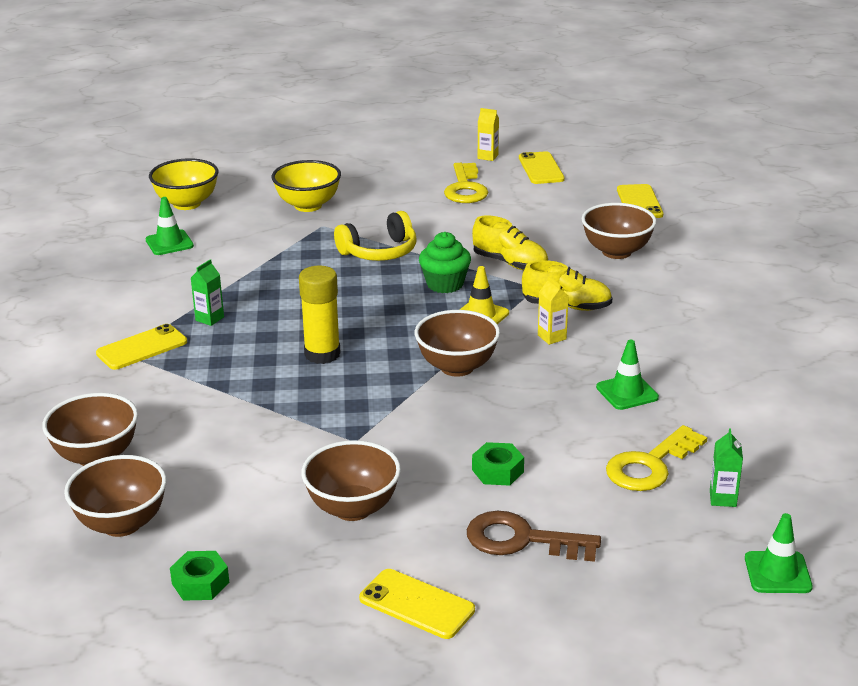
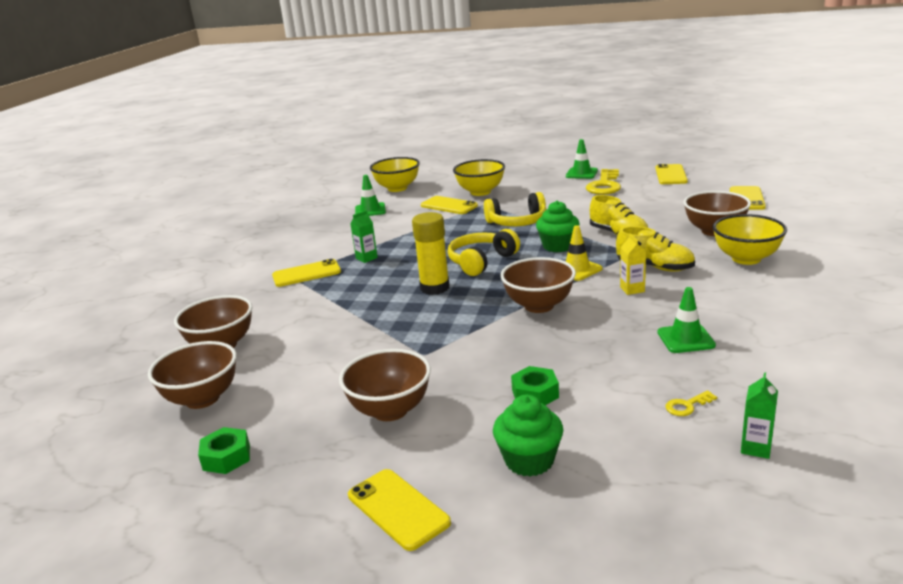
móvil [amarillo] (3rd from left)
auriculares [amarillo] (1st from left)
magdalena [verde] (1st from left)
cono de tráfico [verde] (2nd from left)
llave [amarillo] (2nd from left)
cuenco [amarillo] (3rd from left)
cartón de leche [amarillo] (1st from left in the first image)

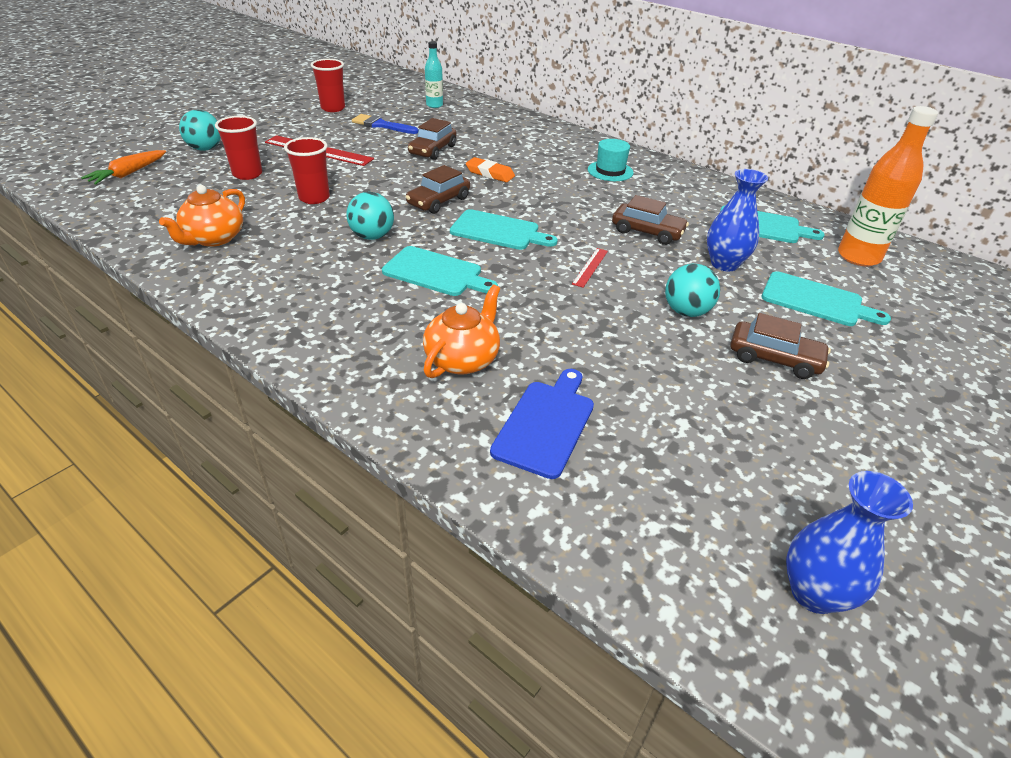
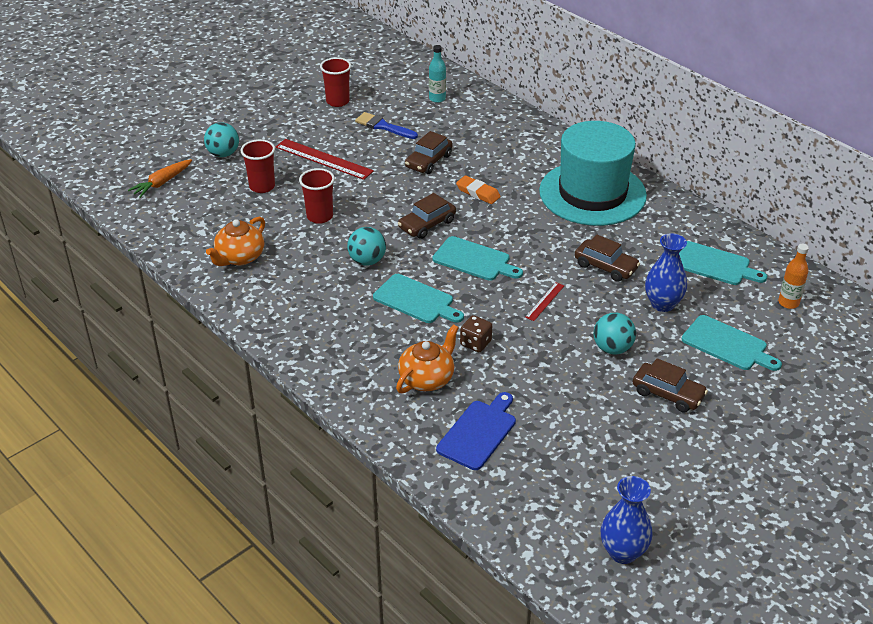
dado [marrón]
sombrero [turquesa]
botella [naranja]

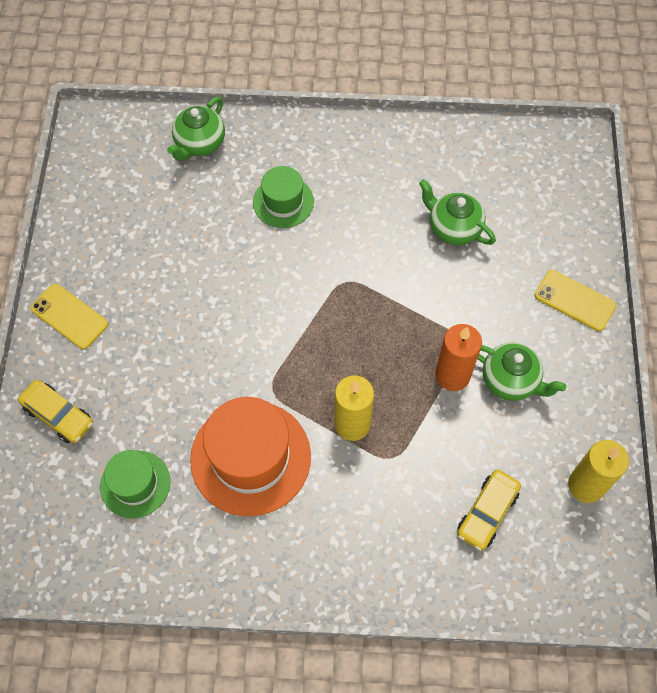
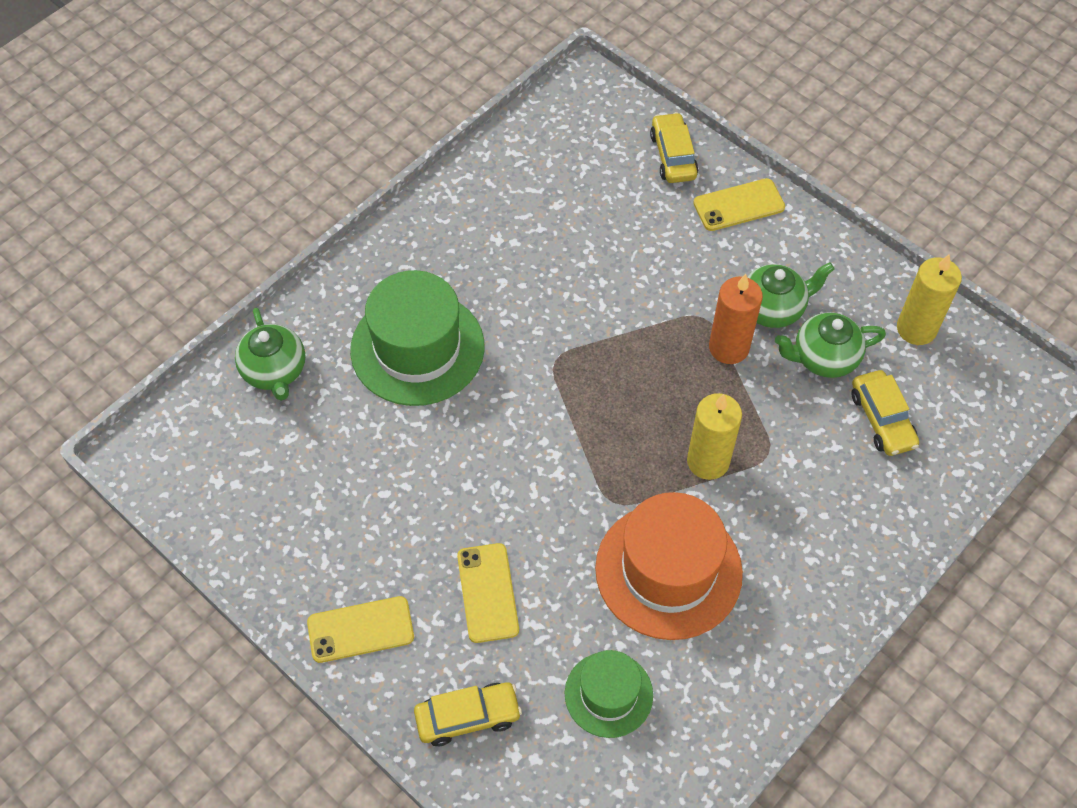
sombrero [verde] (1st from left)
móvil [amarillo] (2nd from left)
coche [amarillo] (2nd from left)
tetera [verde] (3rd from left)

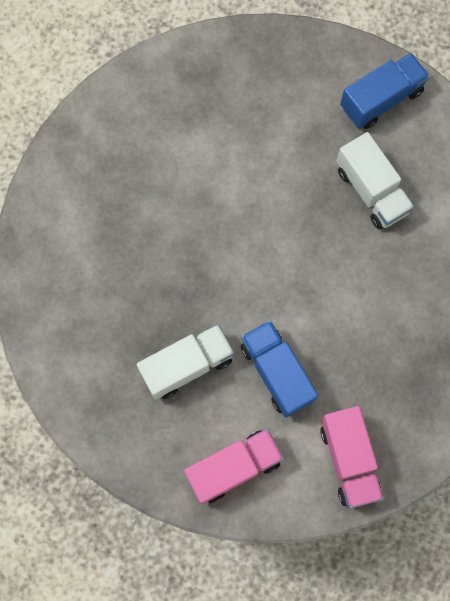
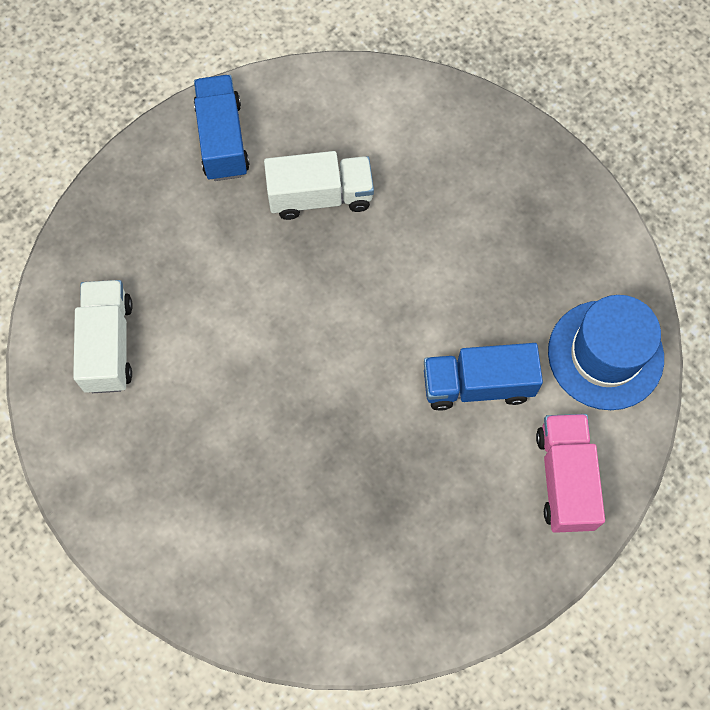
camión [blanco] (1st from left)
sombrero [azul]

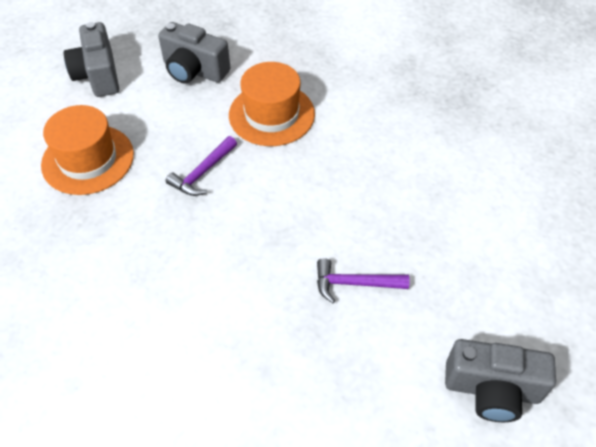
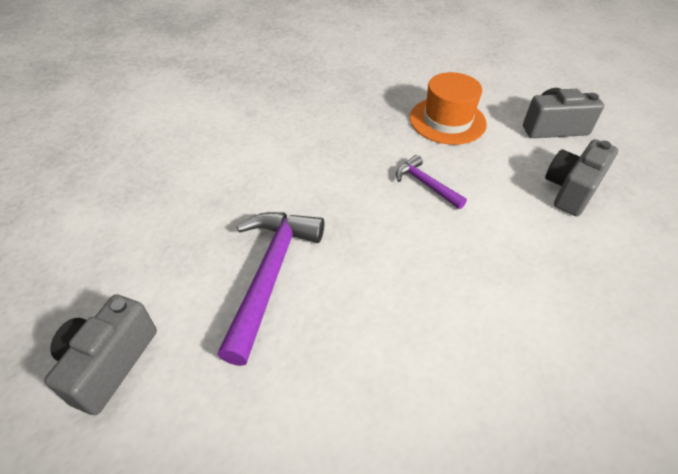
martillo [morado] (1st from left)
sombrero [naranja] (2nd from left in the first image)

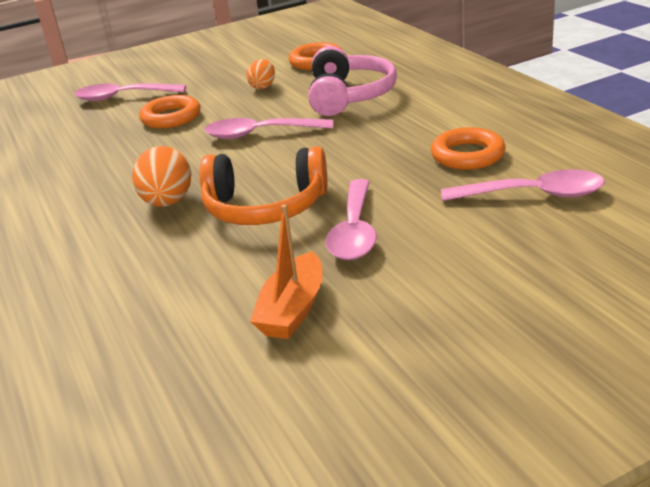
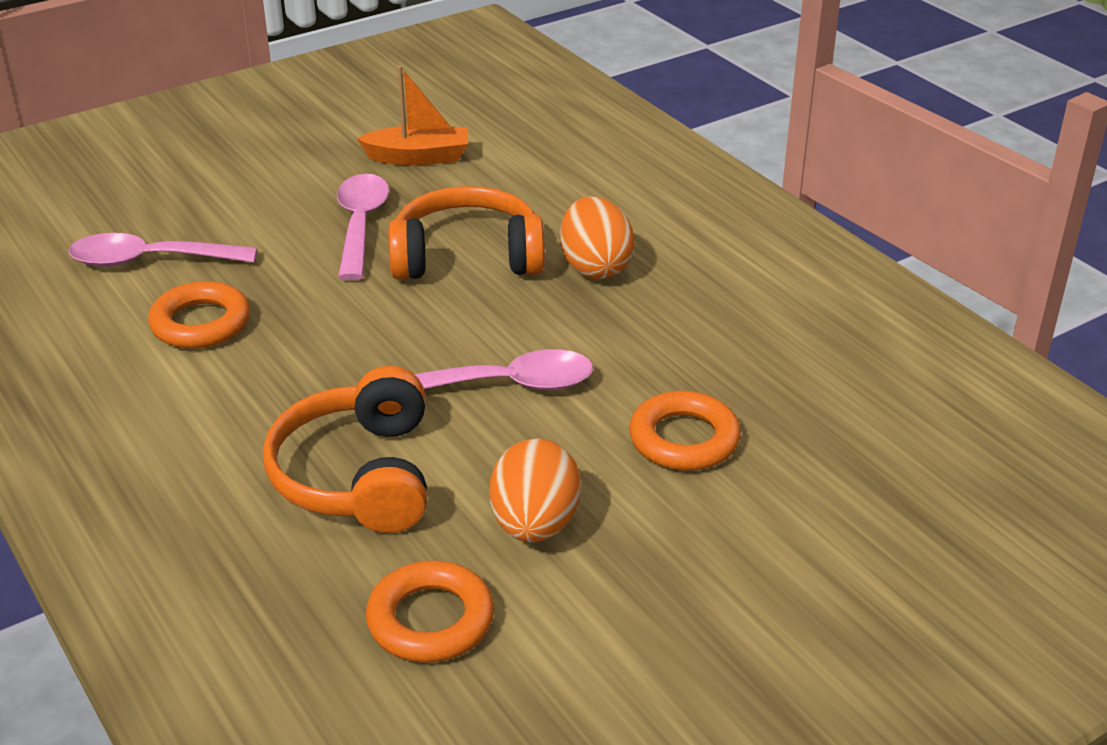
auriculares [naranja] (1st from left)
barco [naranja]
huevo [naranja] (1st from left)
cuchara [rosa] (1st from left in the first image)

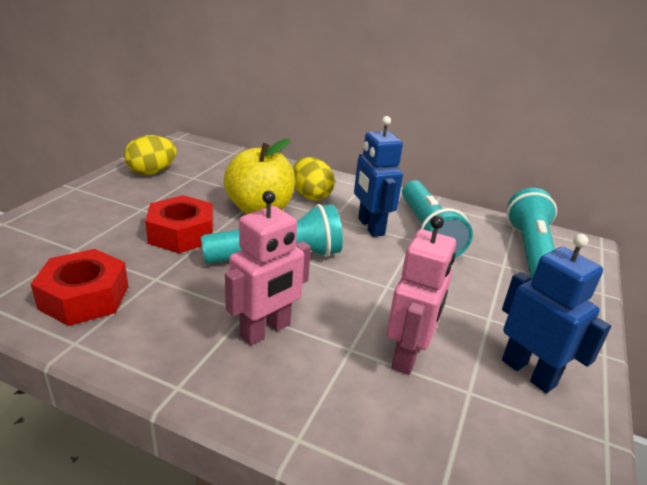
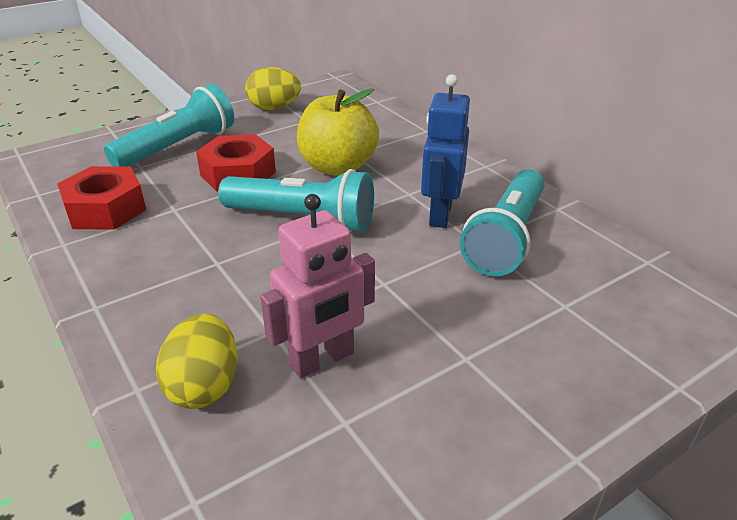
lámpara de mano [turquesa] (1st from left)
huevo [amarillo] (1st from left)
robot [rosa] (1st from left in the first image)
robot [azul] (2nd from left in the first image)

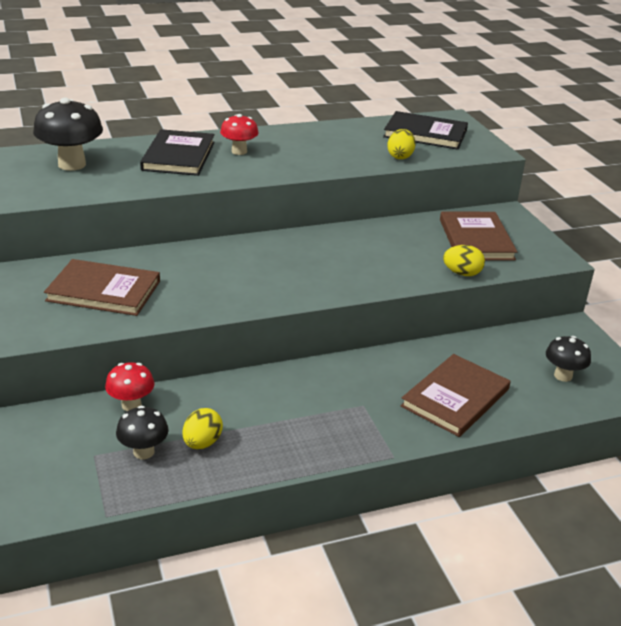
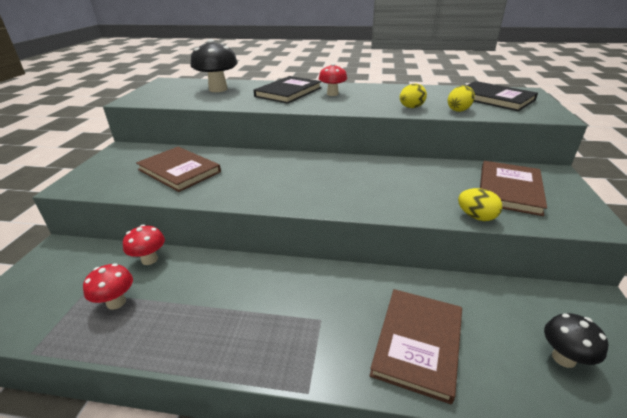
seta [rojo] (1st from left)
libro [marrón] (2nd from left)
huevo [amarillo] (1st from left)

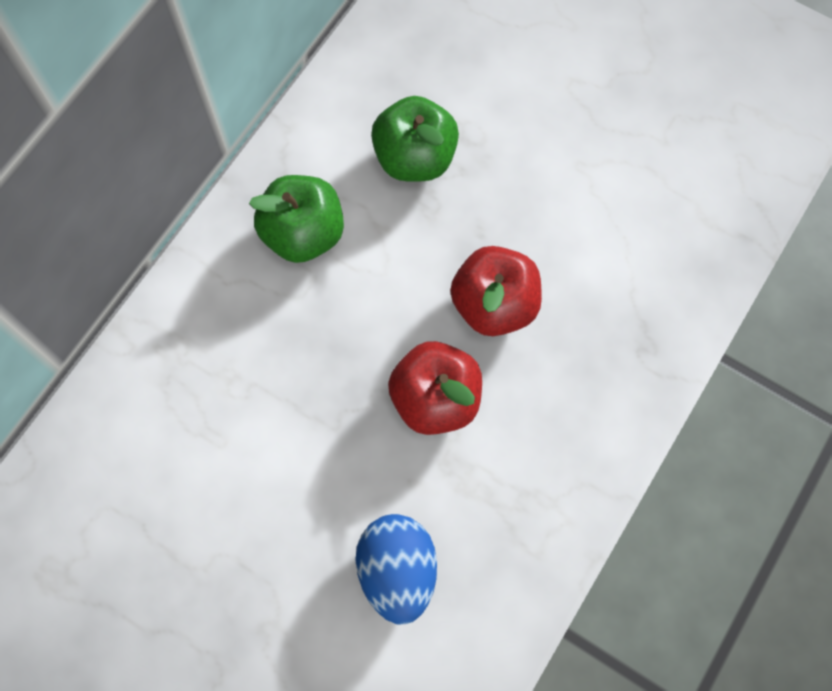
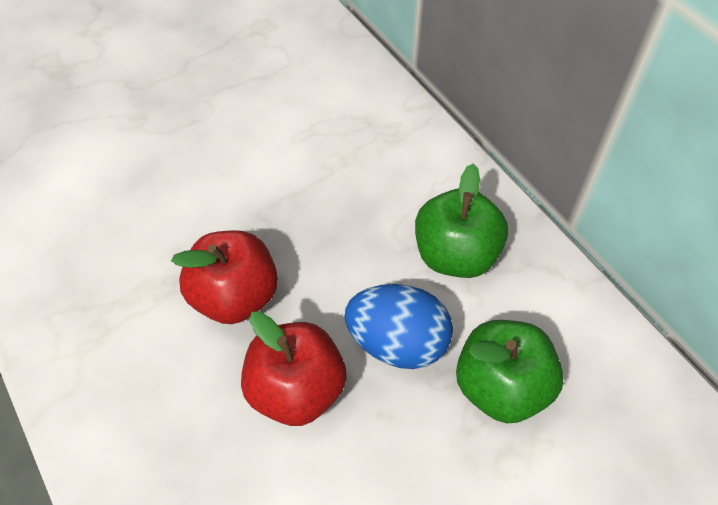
huevo [azul]

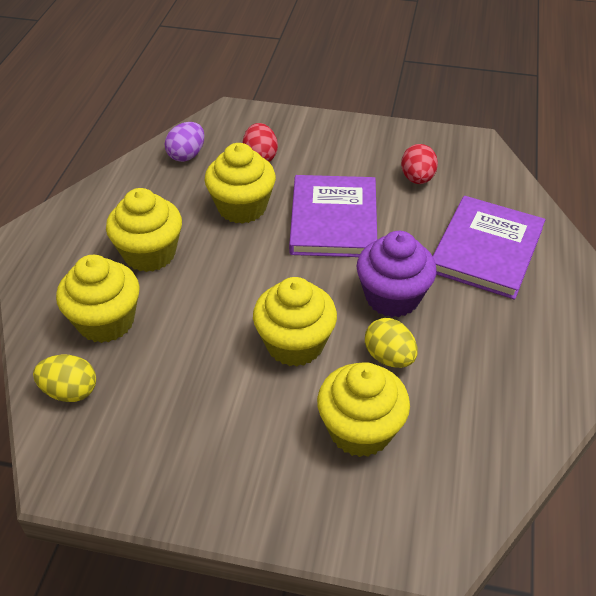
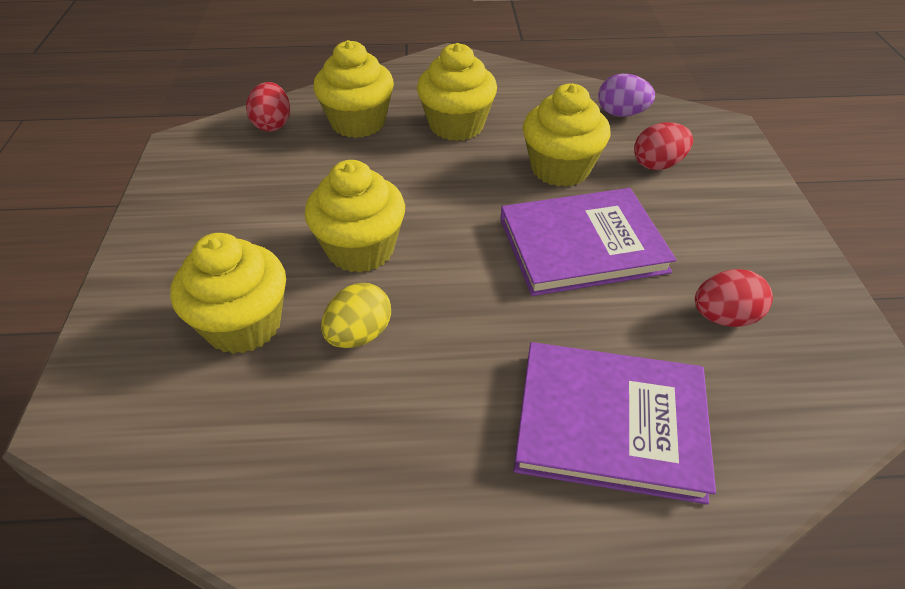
huevo [rojo] (1st from left)
magdalena [morado]

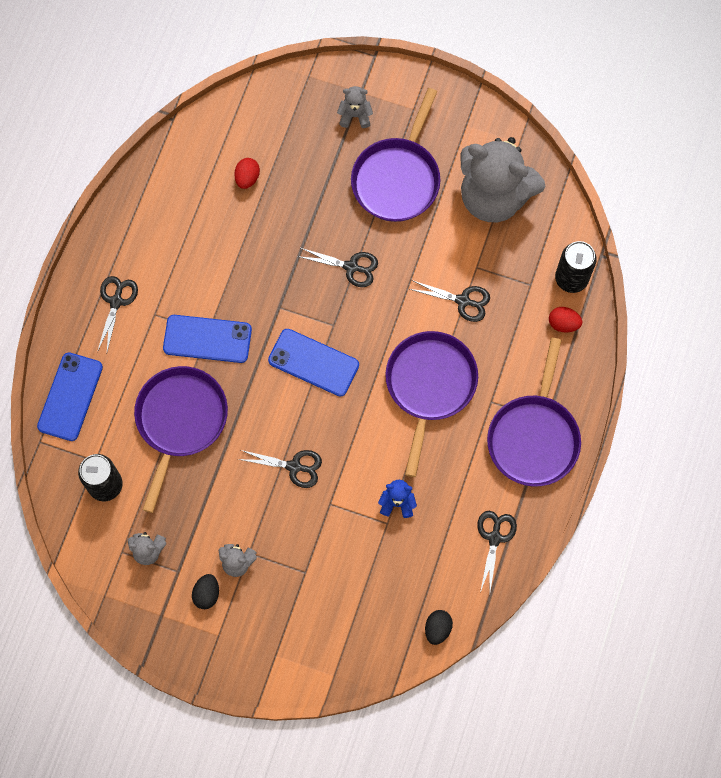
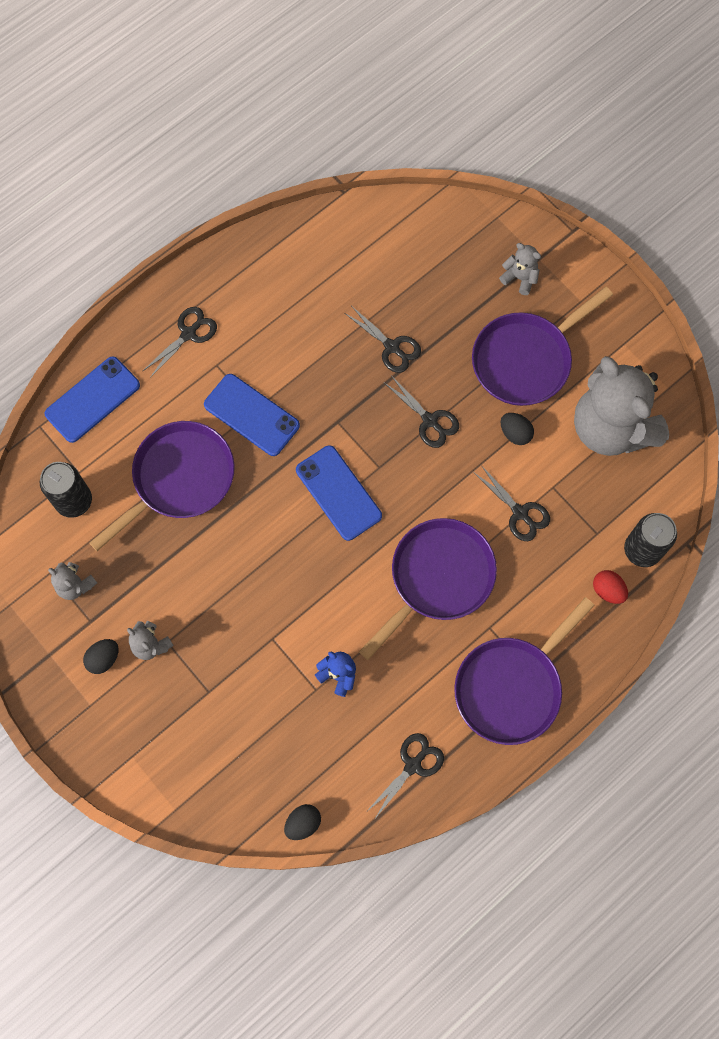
tijeras [negro] (2nd from left)
huevo [negro] (3rd from left)
huevo [rojo] (1st from left in the first image)

